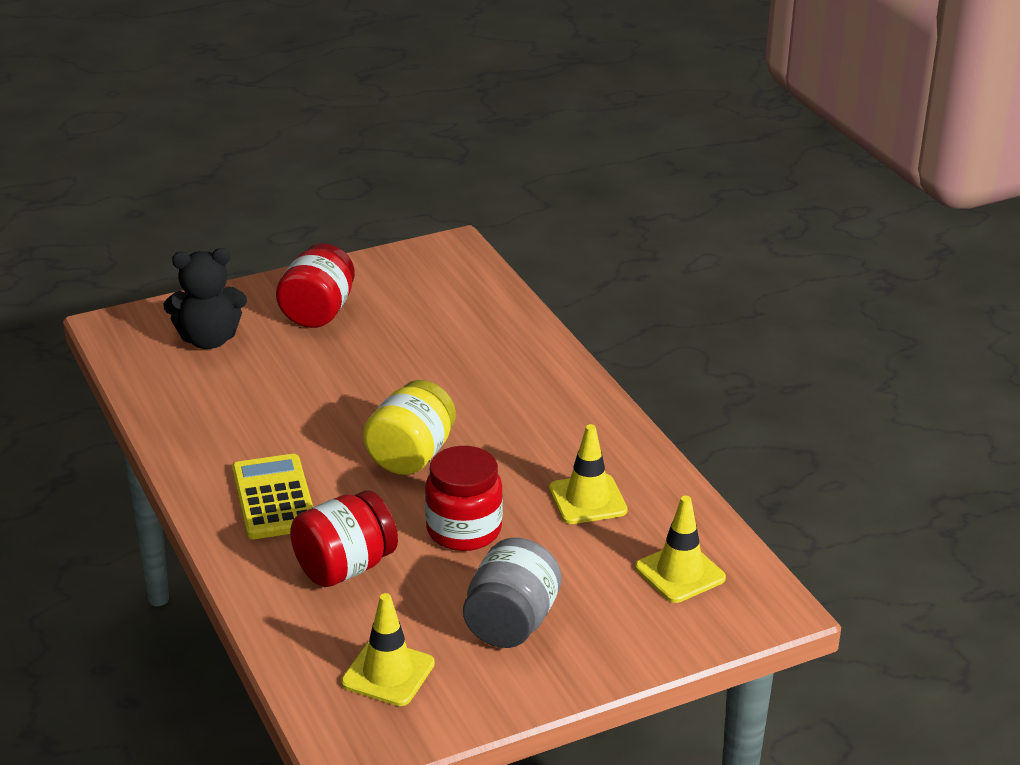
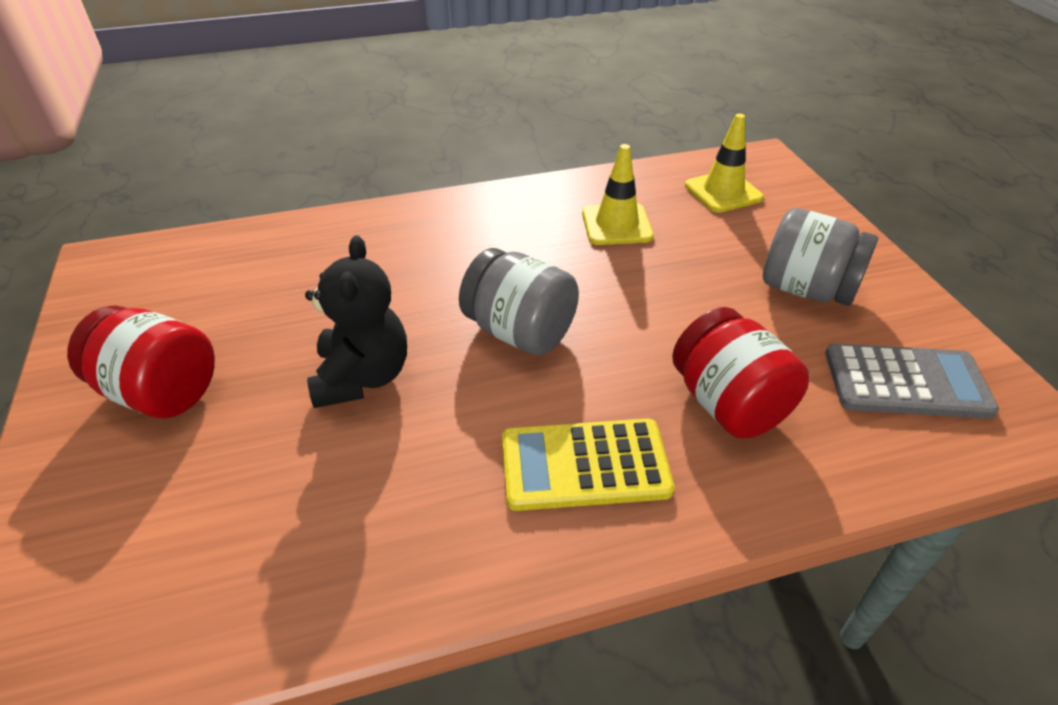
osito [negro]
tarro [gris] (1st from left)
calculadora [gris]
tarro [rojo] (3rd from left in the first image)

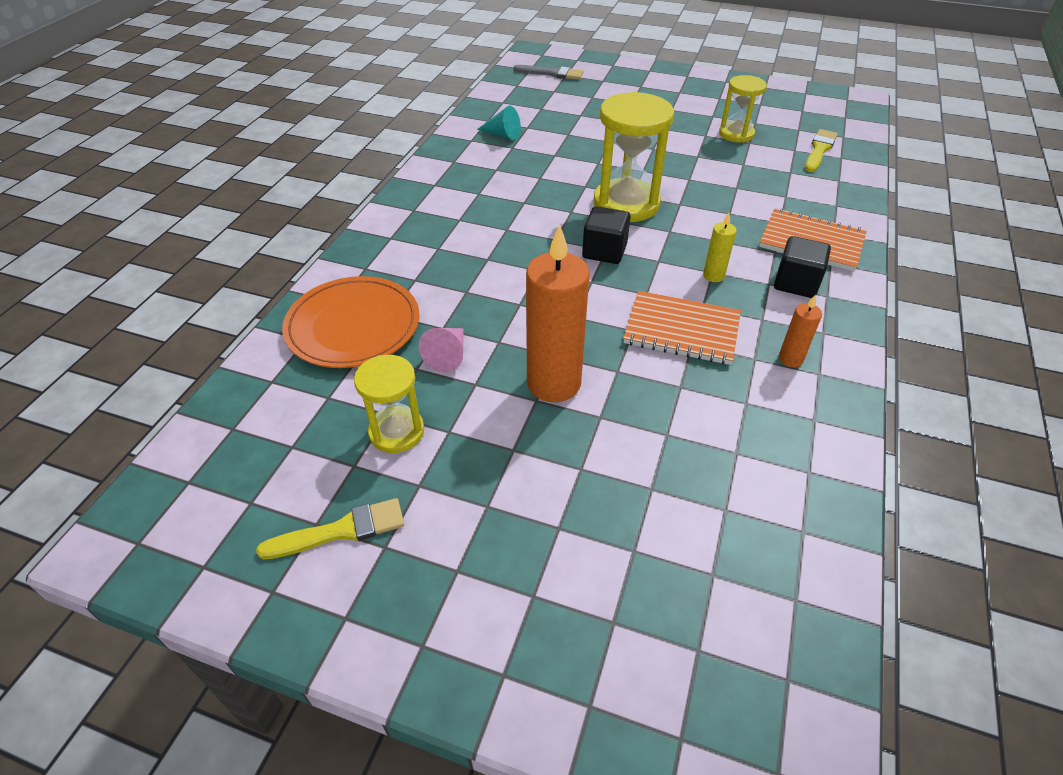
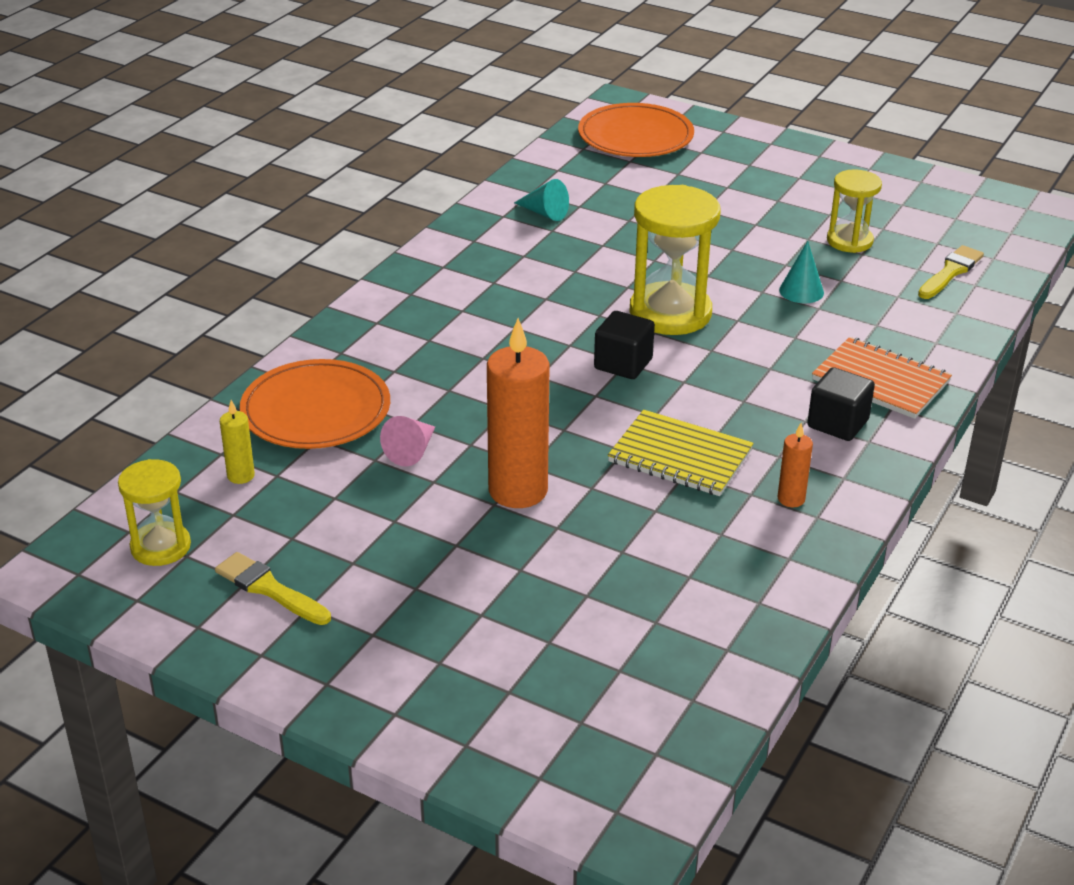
reloj de arena [amarillo] (1st from left)
pincel [amarillo] (1st from left)
vela [amarillo]
plato [naranja] (2nd from left)
cuaderno [amarillo]
cono [turquesa] (2nd from left)

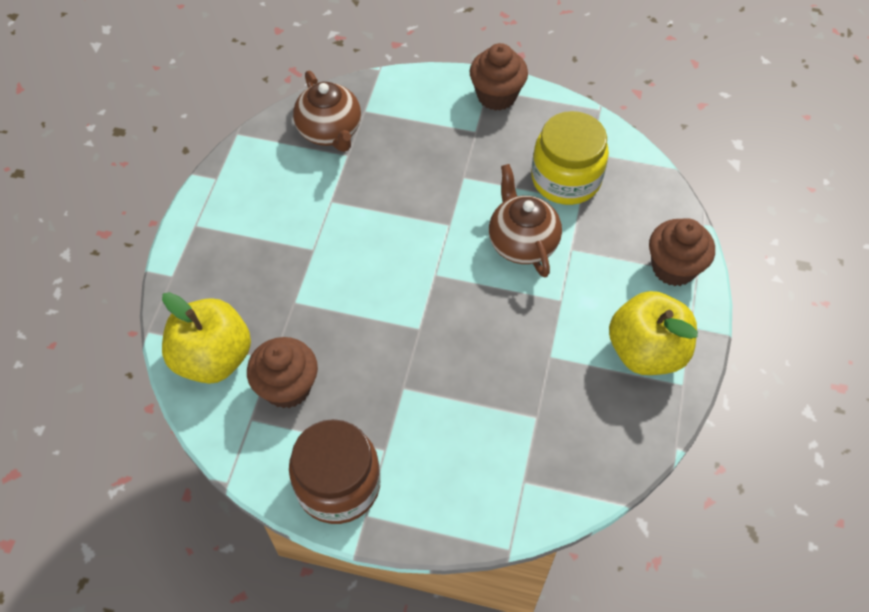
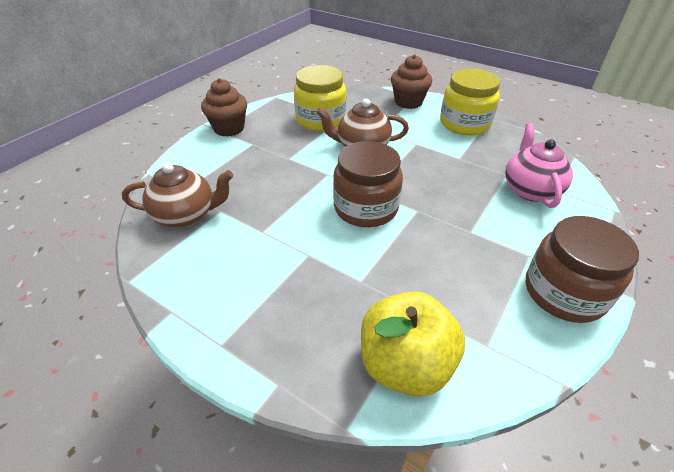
tarro [marrón] (1st from left)
tarro [amarillo] (2nd from left)
tetera [rosa]
magdalena [marrón] (1st from left in the first image)

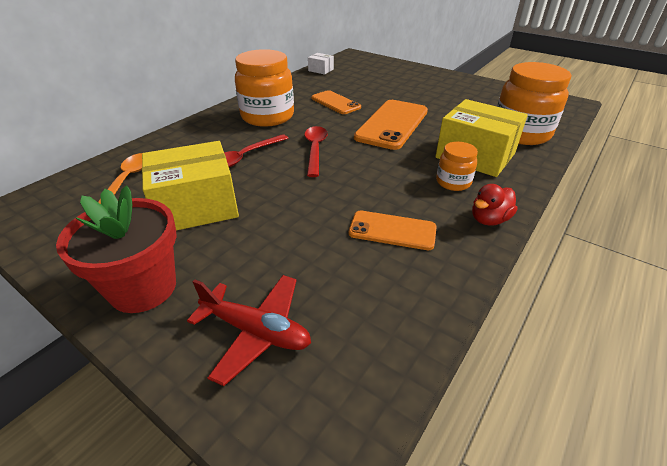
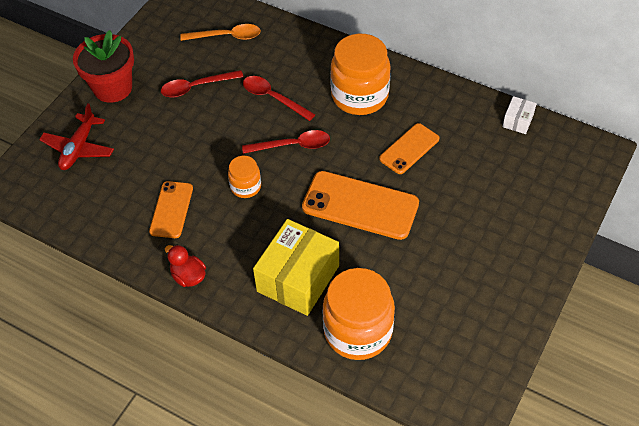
cuchara [rojo] (1st from left)
tarro [naranja] (1st from left)

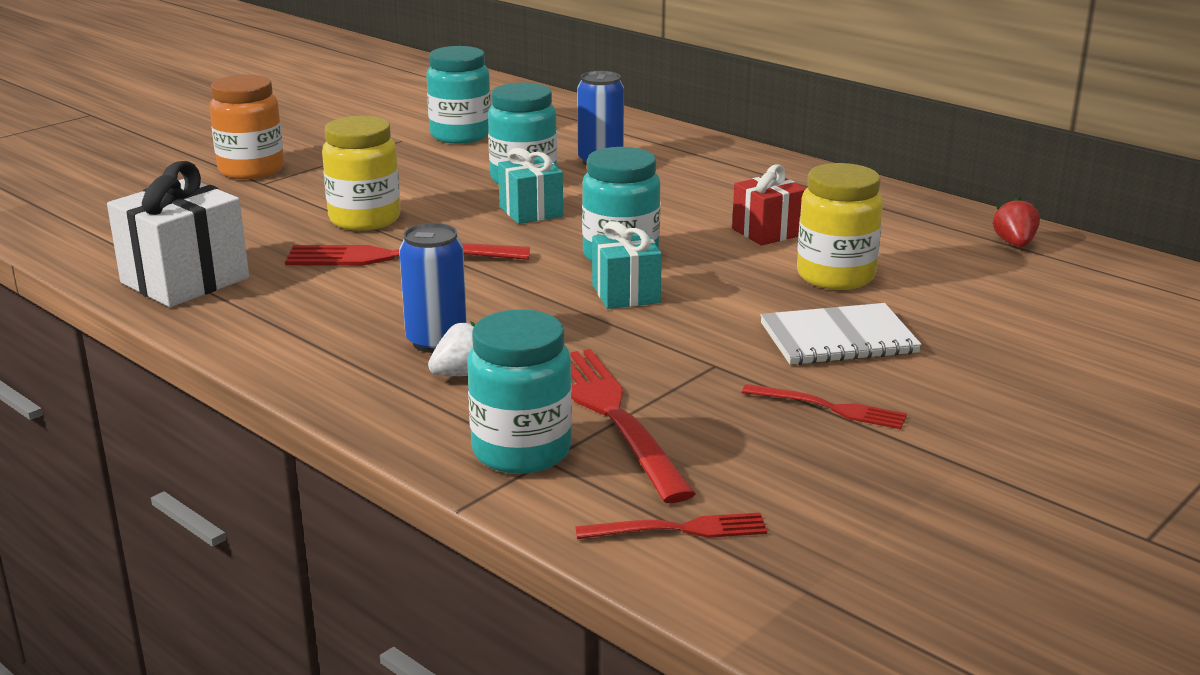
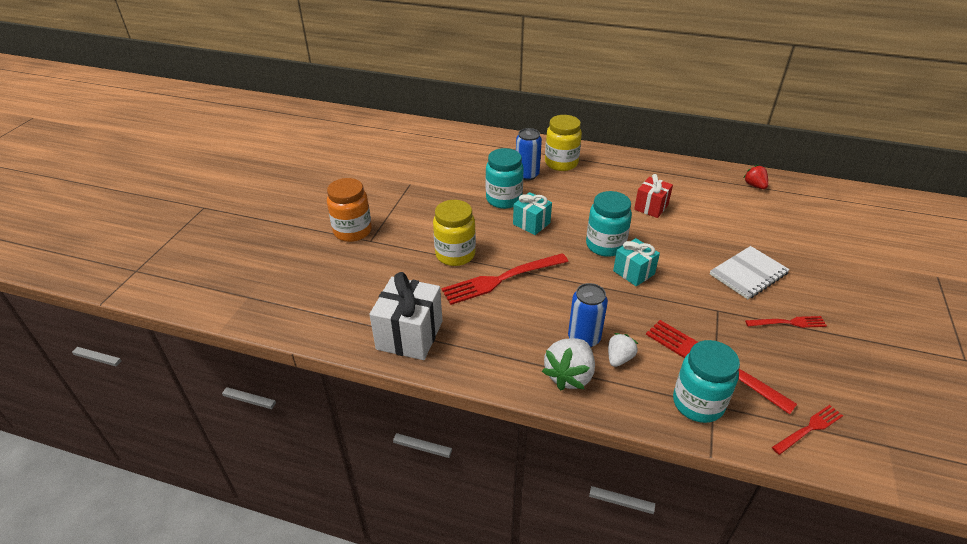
fresa [blanco] (1st from left)
tarro [amarillo] (2nd from left)
tarro [turquesa] (1st from left in the first image)

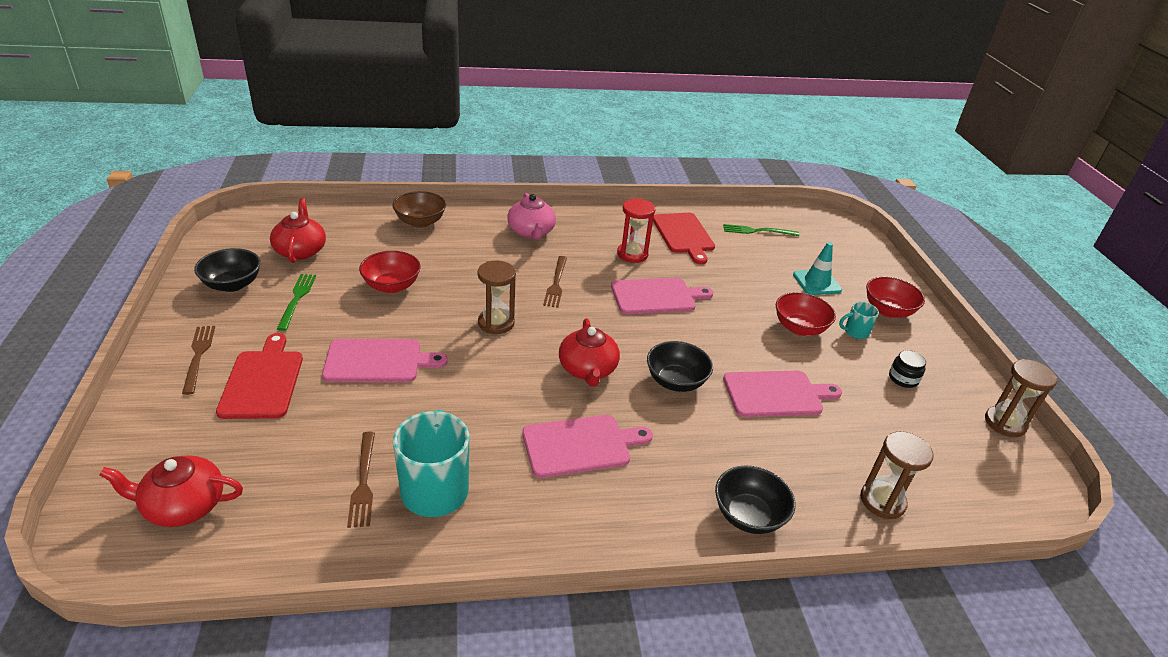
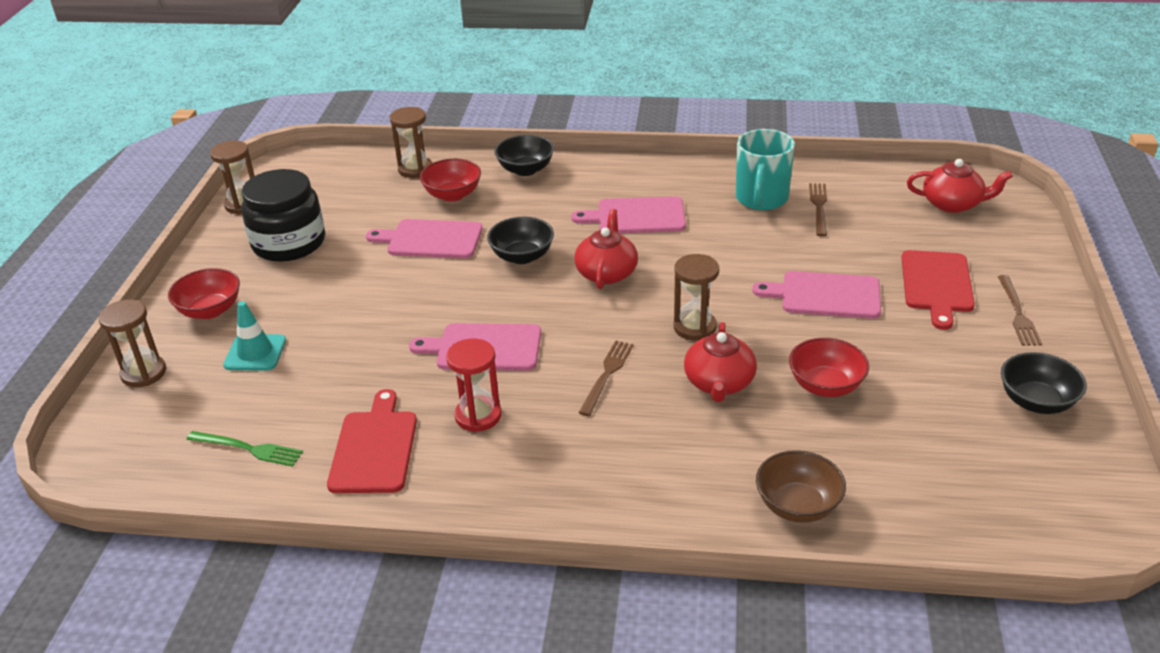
reloj de arena [marrón] (1st from left)
tarro [negro]
cuenco [rojo] (2nd from left)
tetera [rojo] (2nd from left)
tenedor [verde] (1st from left in the first image)
tetera [rosa]
taza [turquesa] (2nd from left in the first image)

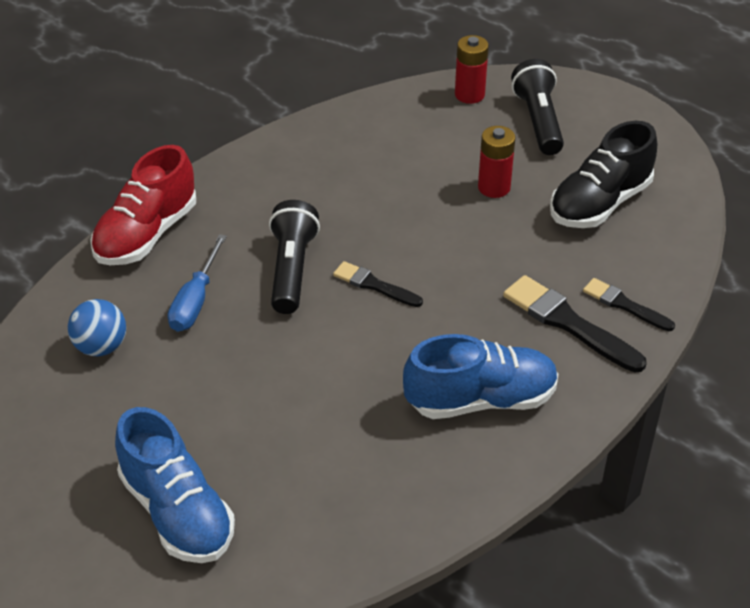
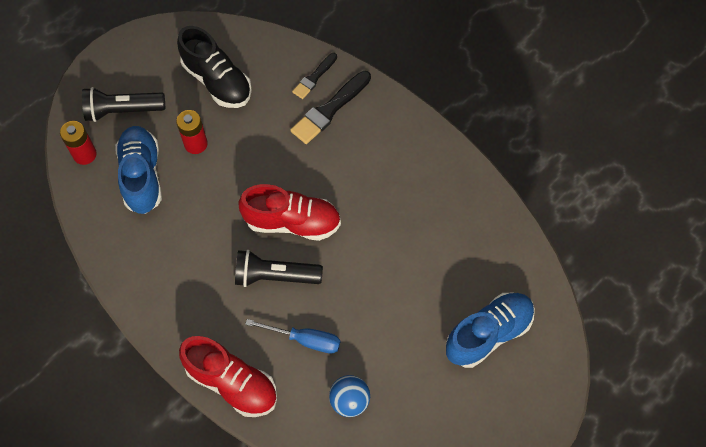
zapato [azul] (1st from left)
zapato [rojo] (2nd from left)

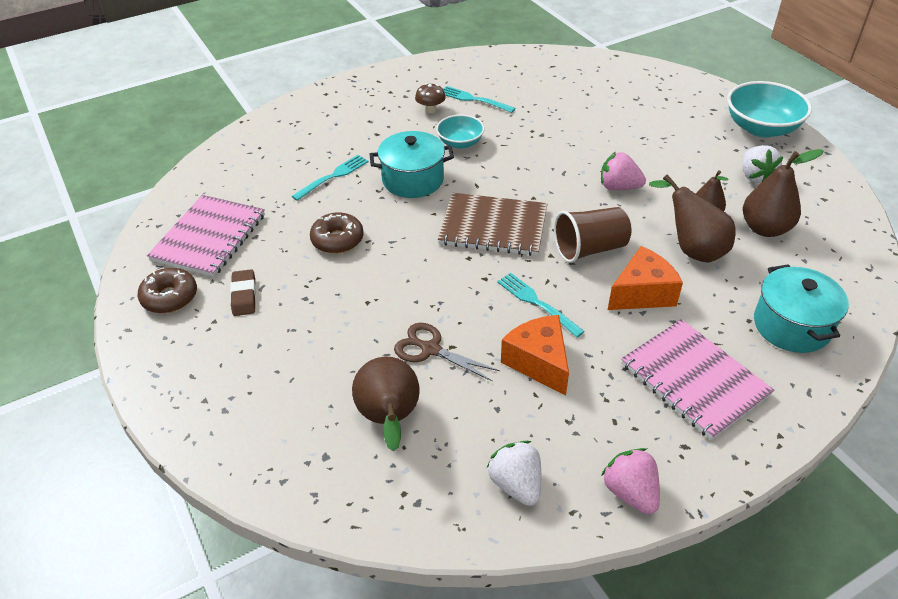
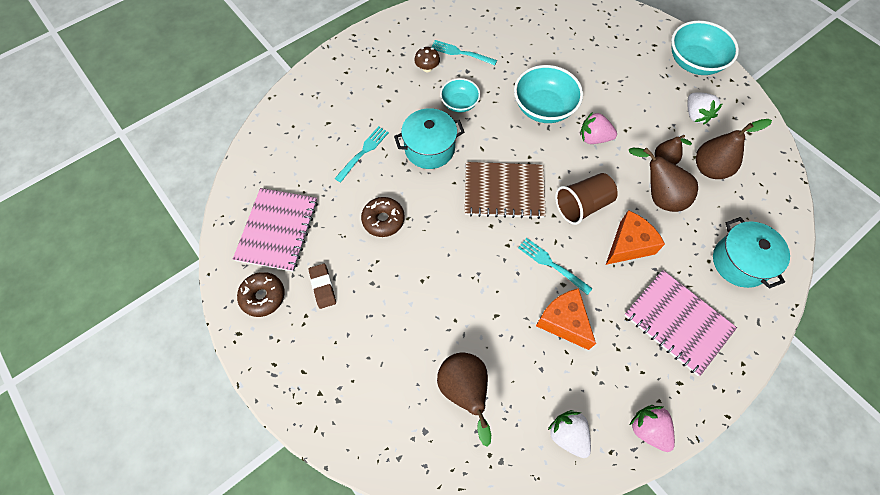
cuenco [turquesa] (2nd from left)
tijeras [marrón]

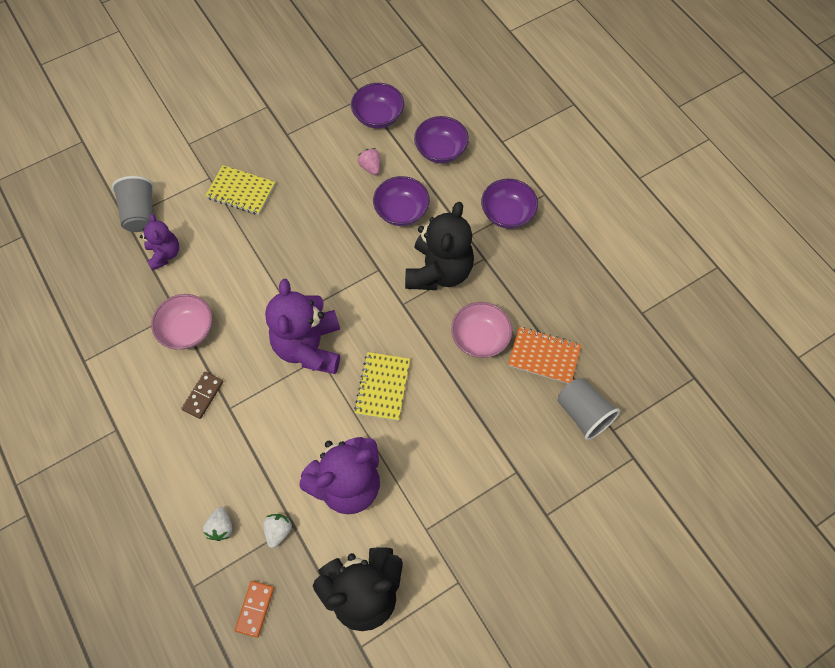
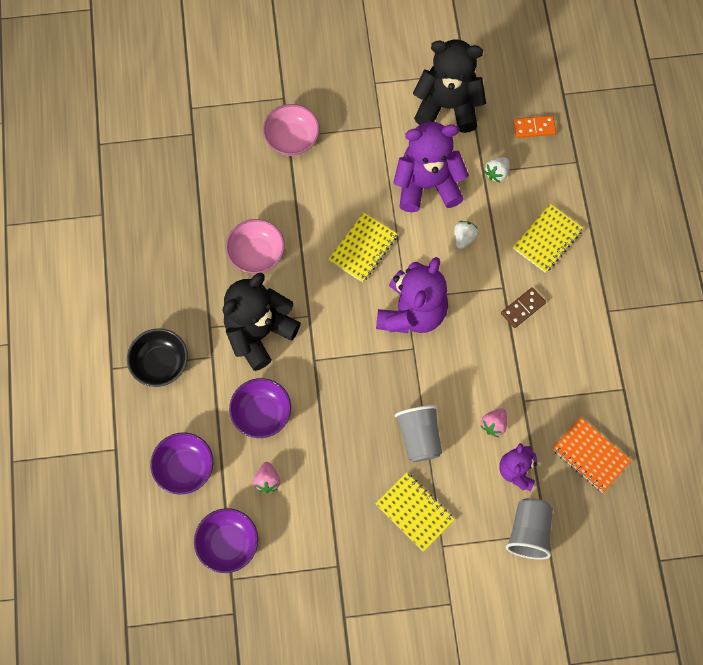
cuenco [negro]
cuenco [rosa] (2nd from left)
vaso [gris] (1st from left)
fresa [blanco] (1st from left)
fresa [rosa] (2nd from left)
ficha de dominó [naranja]
cuaderno [amarillo] (3rd from left)
cuaderno [naranja]

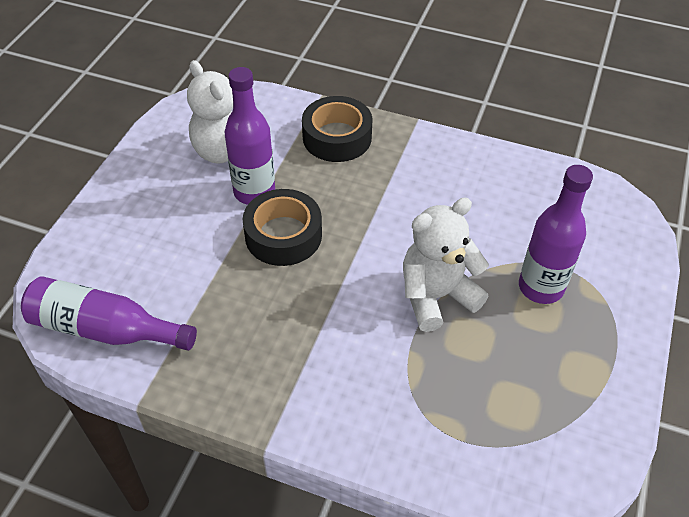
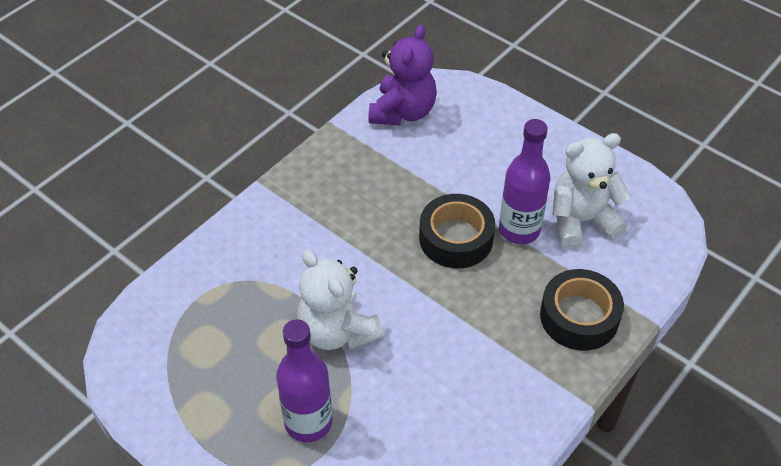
osito [blanco] (1st from left)
osito [morado]

